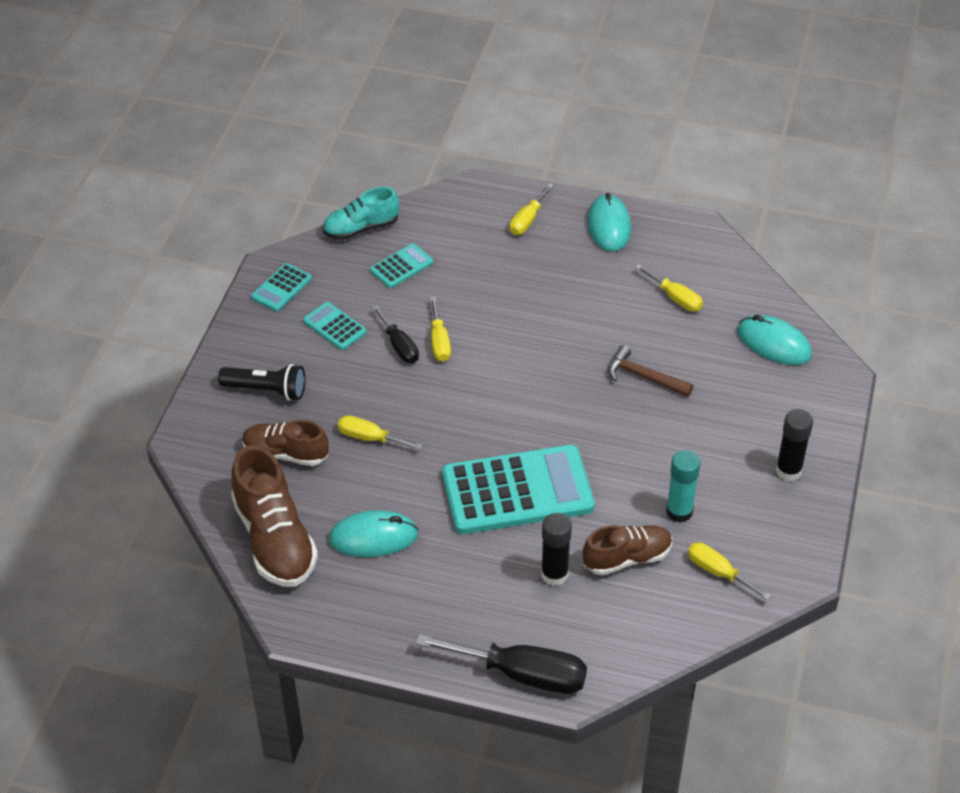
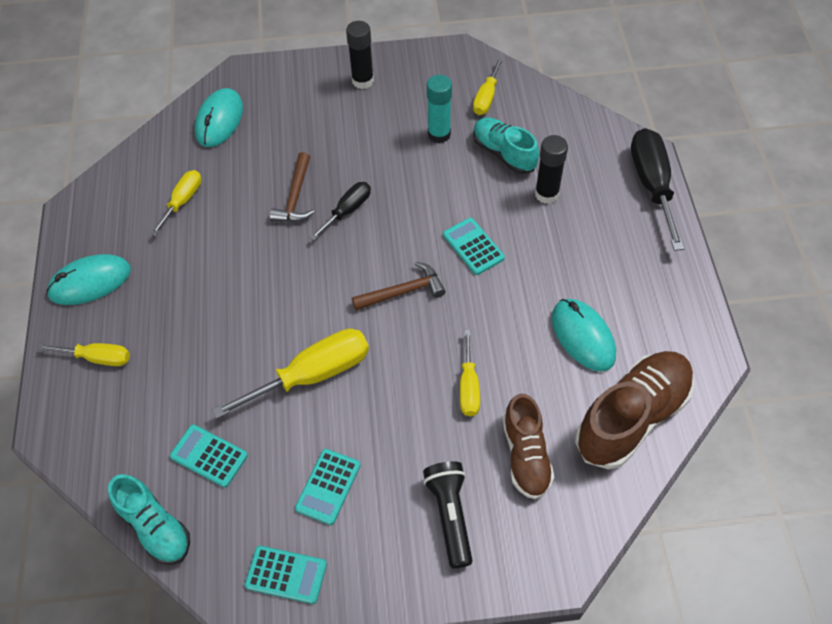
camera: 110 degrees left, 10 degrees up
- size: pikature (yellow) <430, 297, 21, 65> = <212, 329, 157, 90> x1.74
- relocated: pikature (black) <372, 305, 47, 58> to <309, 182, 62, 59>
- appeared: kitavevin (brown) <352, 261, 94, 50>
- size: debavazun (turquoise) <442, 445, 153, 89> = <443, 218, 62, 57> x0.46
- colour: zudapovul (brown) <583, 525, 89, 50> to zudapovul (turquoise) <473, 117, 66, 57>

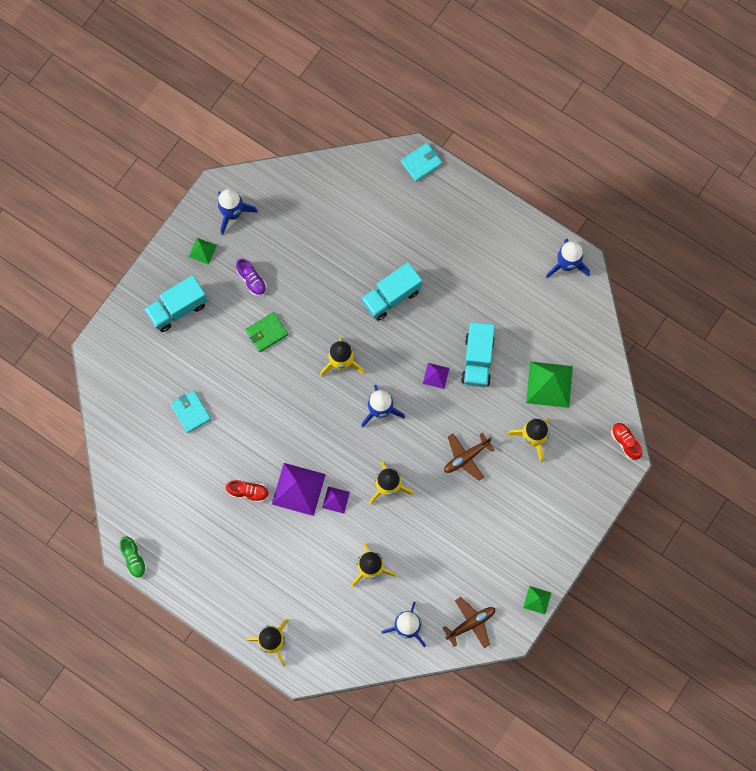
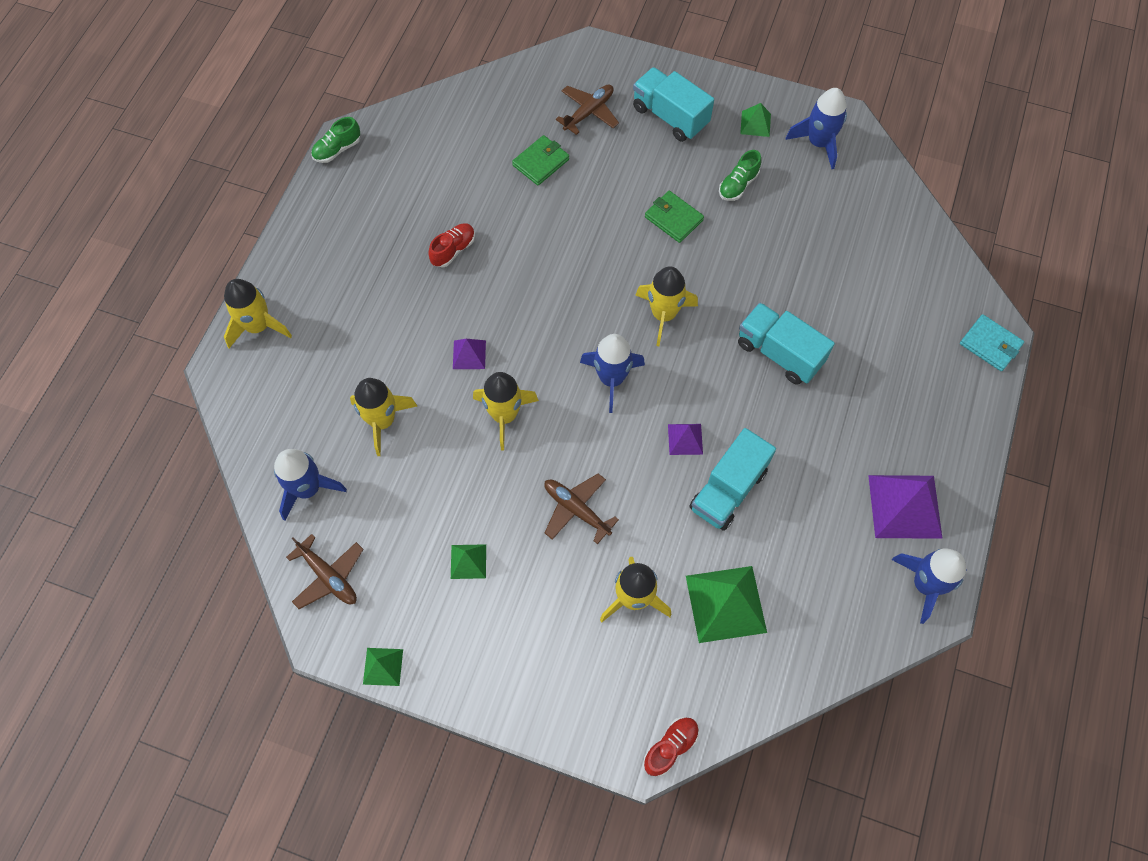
camera: 75 degrees right, 10 degrees down
- spun: zudapovul (red) <226, 480, 43, 22> = <428, 223, 47, 45> 135 degrees counterclockwise
- appeared: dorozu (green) <451, 544, 35, 35>
- colour: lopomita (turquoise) <170, 390, 41, 43> to lopomita (green) <512, 135, 57, 51>
- appeared: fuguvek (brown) <556, 84, 63, 51>
- spun: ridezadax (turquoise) <461, 322, 34, 65> = <689, 428, 87, 103> 45 degrees counterclockwise
- colour: zudapovul (purple) <236, 258, 31, 38> to zudapovul (green) <719, 150, 42, 51>
- relocated: dorozu (purple) <272, 463, 54, 53> to <868, 475, 75, 64>

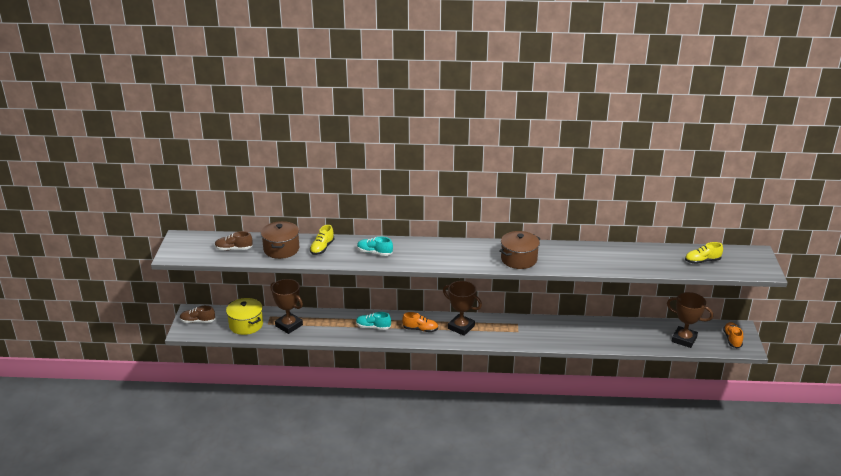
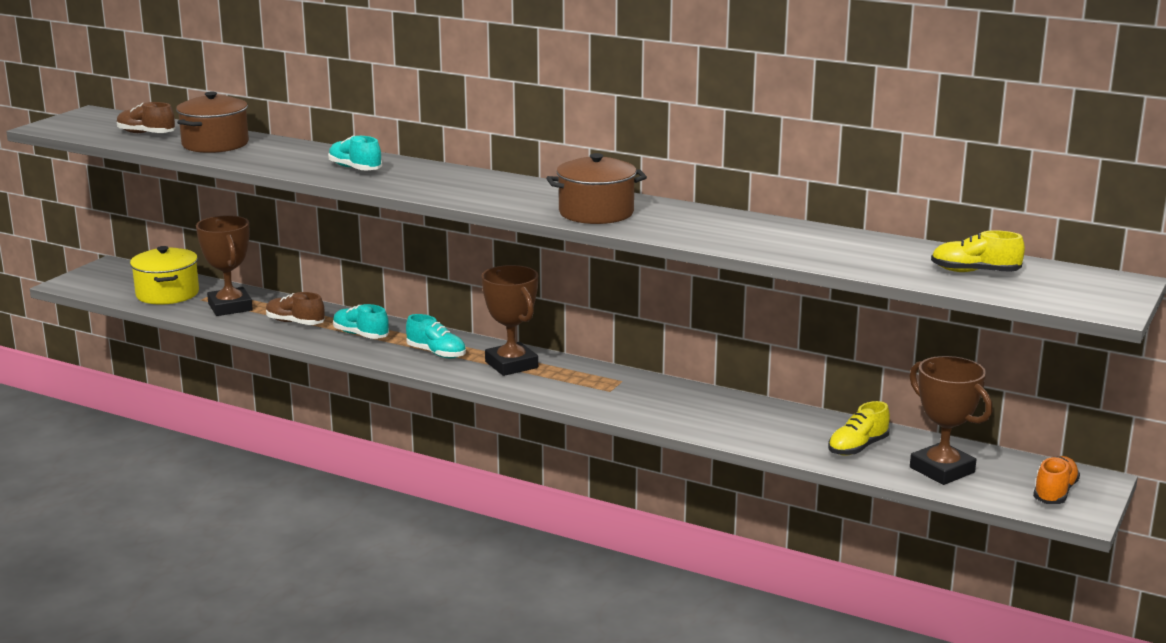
camera: 25 degrees right, 10 degrees down
- relocated: zudapovul (brown) <180, 305, 35, 18> to <266, 292, 59, 33>
- colour: zudapovul (orange) <402, 312, 36, 20> to zudapovul (turquoise) <406, 314, 60, 44>
- relocated: zudapovul (yellow) <310, 225, 24, 30> to <828, 401, 62, 55>

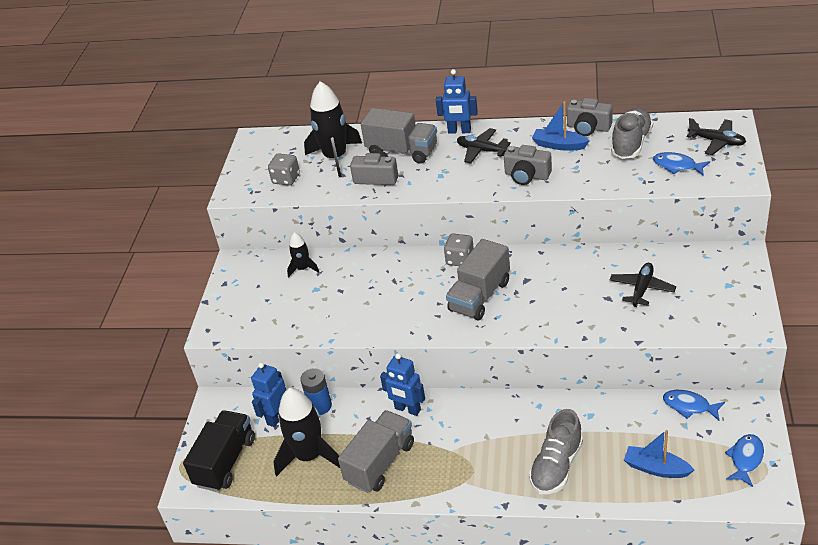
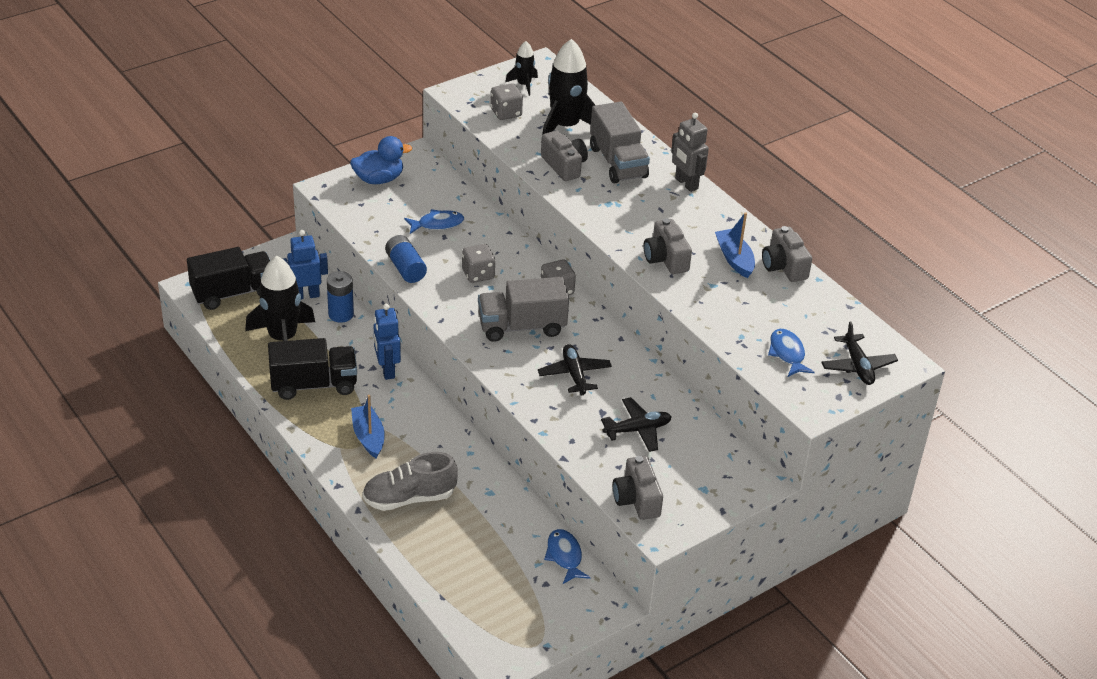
camera: 40 degrees right, 0 degrees up
- colour: ridezadax (grey) <338, 410, 76, 83> to ridezadax (black) <268, 338, 89, 62>
- appeared: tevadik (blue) <350, 136, 62, 48>
- relocated: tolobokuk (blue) <624, 430, 70, 48> to <351, 395, 34, 64>
- appeared: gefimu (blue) <385, 235, 42, 48>
- relocated: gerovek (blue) <725, 434, 39, 53> to <404, 209, 60, 25>
- appeared: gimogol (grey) <462, 244, 33, 39>
- relocated: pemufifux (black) <287, 232, 32, 46> to <505, 41, 33, 55>
- relocated: fuguvek (black) <457, 128, 54, 35> to <538, 344, 74, 51>
- appeared: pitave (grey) <613, 456, 50, 64>
- colour: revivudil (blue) <436, 69, 42, 65> to revivudil (grey) <671, 113, 38, 79>
- missing: zudapovul (grey) <611, 108, 42, 51>

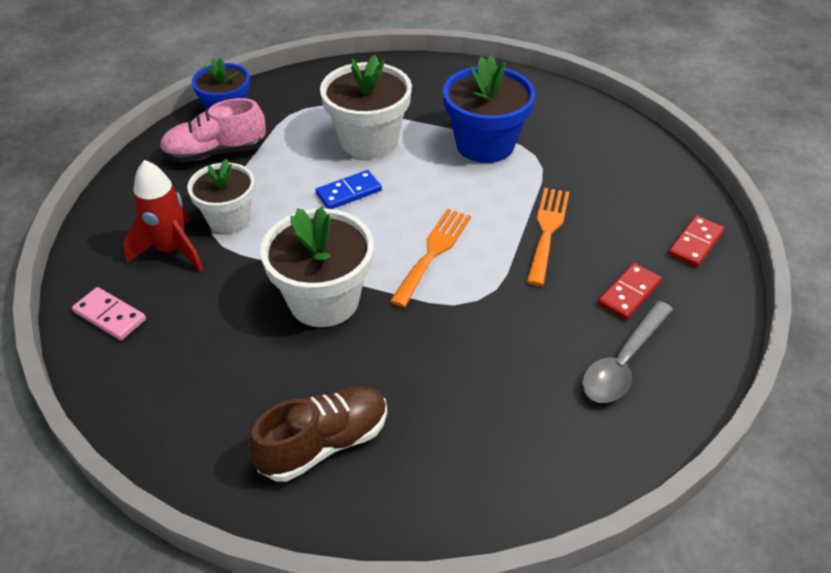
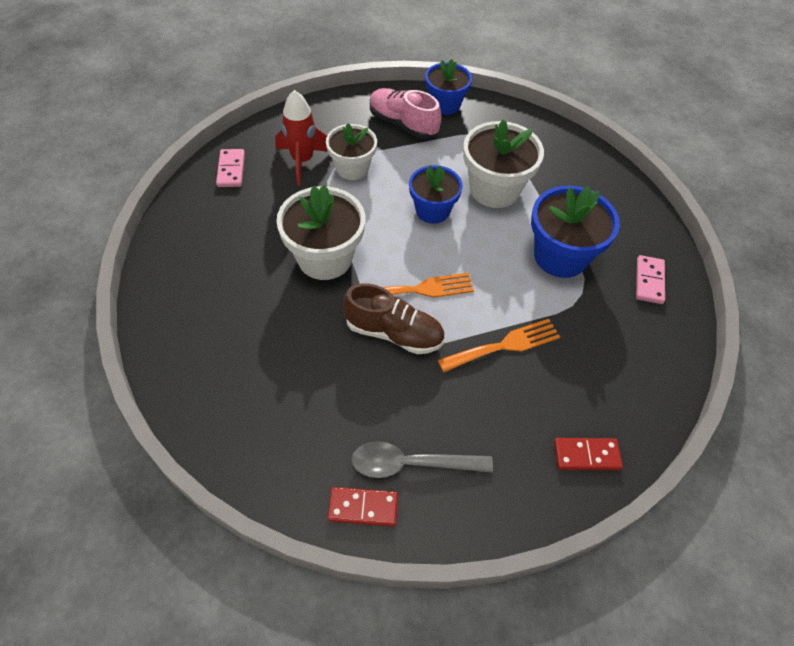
camera: 50 degrees right, 10 degrees up
- relocated: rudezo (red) <598, 263, 64, 57> to <328, 487, 70, 40>
- relocated: zudapovul (brown) <249, 386, 138, 96> to <343, 283, 102, 71>
- exchanged: rudezo (blue) <316, 170, 66, 39> to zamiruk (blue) <409, 165, 54, 59>
- appeared: rudezo (pink) <636, 255, 29, 49>

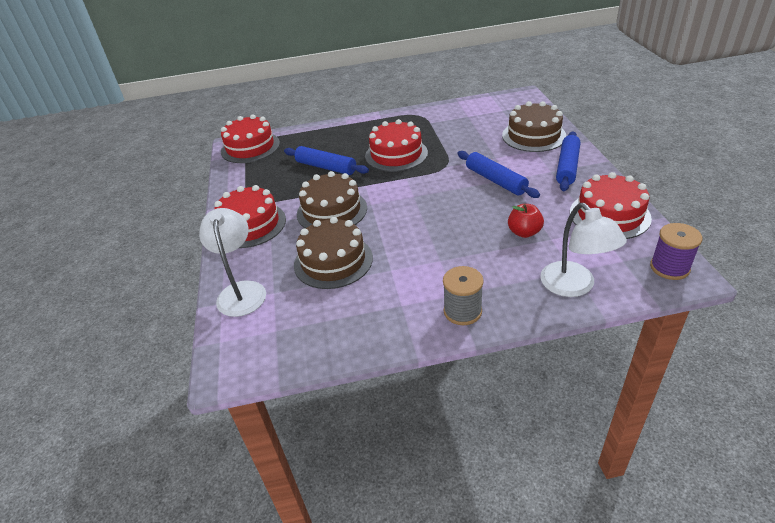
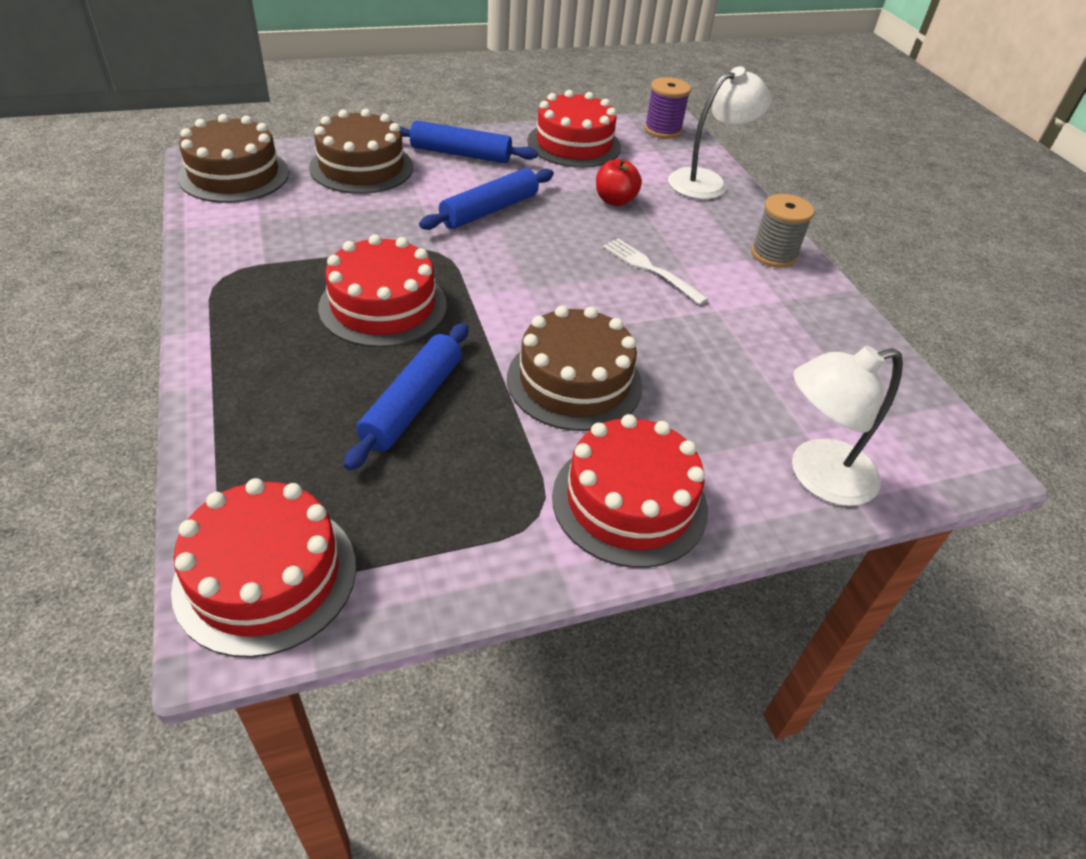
camera: 105 degrees left, 5 degrees up
- relocated: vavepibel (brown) <294, 217, 79, 72> to <178, 114, 111, 89>
- appeared: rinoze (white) <603, 238, 105, 67>

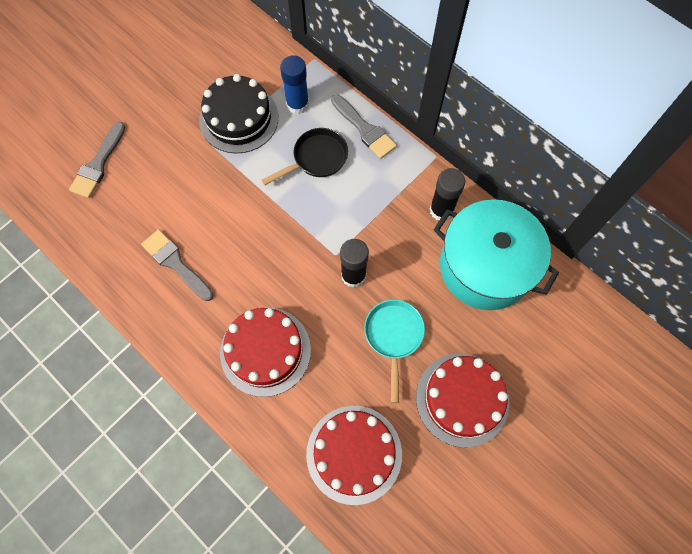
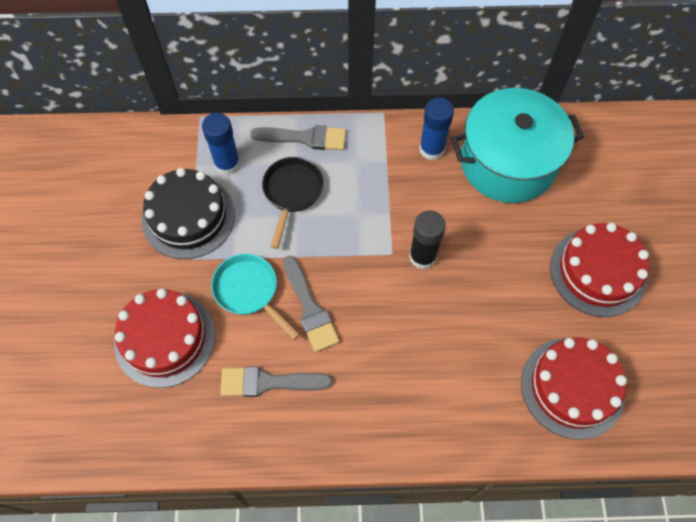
camera: 45 degrees left, 5 degrees down
- relocated: vavepibel (red) <220, 307, 91, 90> to <114, 289, 101, 99>
- relocated: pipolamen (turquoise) <364, 300, 61, 103> to <211, 254, 89, 86>
- relocated: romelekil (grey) <69, 122, 57, 76> to <283, 256, 57, 96>
- colour: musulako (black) <430, 168, 35, 52> to musulako (blue) <419, 97, 35, 63>

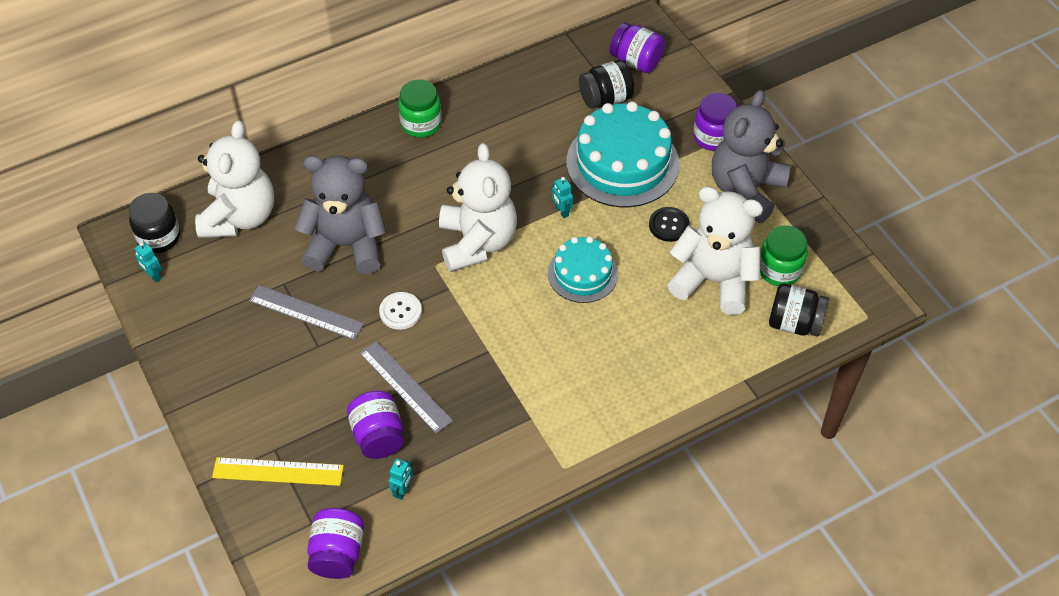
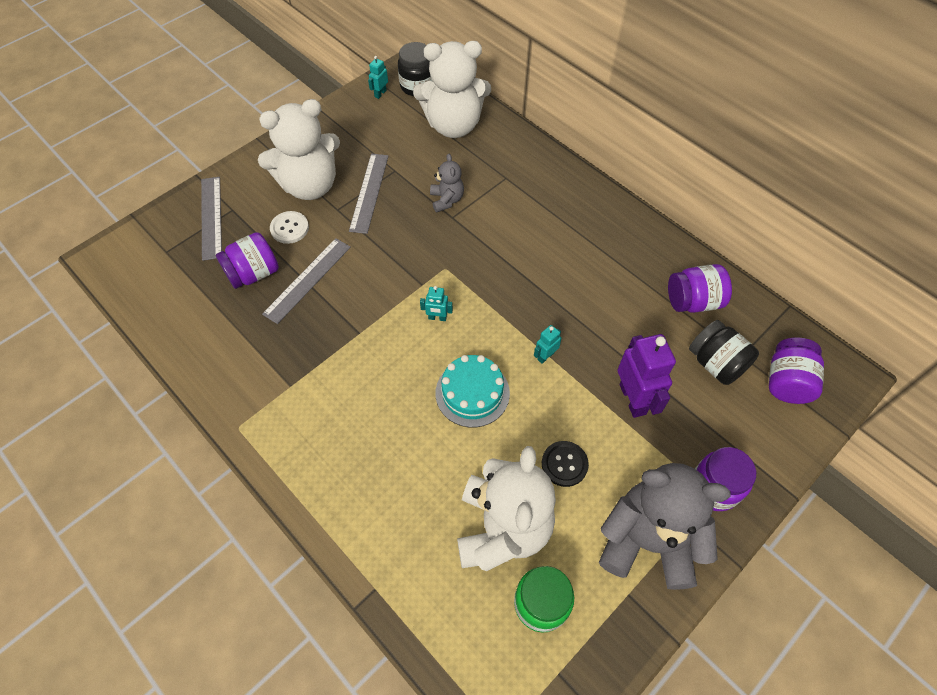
camera: 75 degrees right, 5 degrees up
- colour: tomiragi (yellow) <212, 457, 132, 29> to tomiragi (grey) <201, 177, 21, 84>
- relocated: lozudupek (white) <439, 143, 78, 129> to <258, 99, 82, 101>
- relocated: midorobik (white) <379, 292, 43, 38> to <270, 211, 39, 33>
- relocated: revivudil (turquoise) <389, 459, 24, 41> to <420, 286, 33, 35>
- size: lozudupek (grey) <294, 156, 93, 118> = <430, 154, 34, 58> x0.47
- exchanged: vavepibel (turquoise) <566, 101, 113, 106> to revivudil (purple) <617, 334, 59, 84>
- relocated: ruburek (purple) <307, 508, 57, 71> to <668, 264, 64, 49>
- missing: ruburek (green) <398, 79, 44, 58>
- missing: ruburek (black) <769, 283, 60, 54>

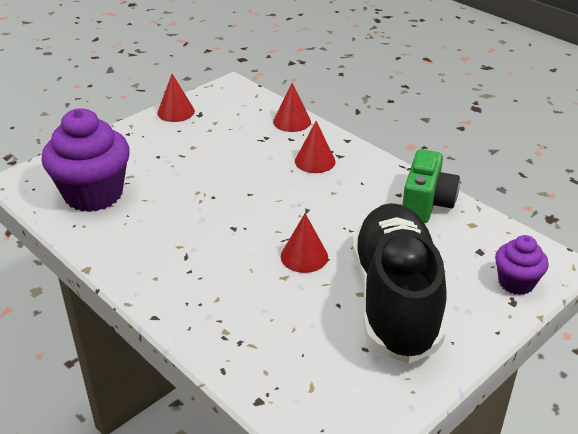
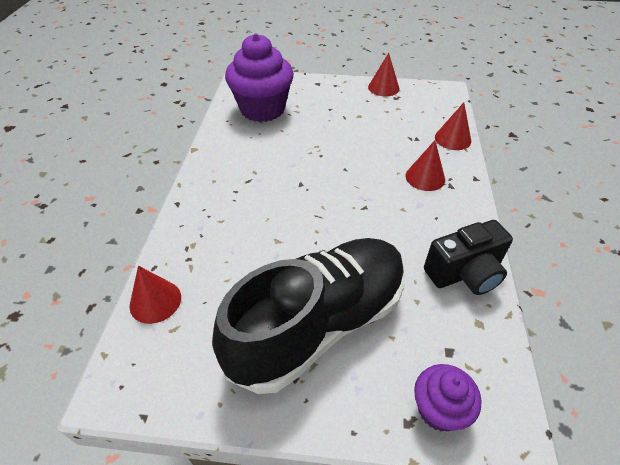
camera: 50 degrees right, 10 degrees up
- relocated: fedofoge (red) <281, 213, 47, 60> to <129, 266, 52, 58>
- colour: pitave (green) <402, 149, 58, 74> to pitave (black) <424, 220, 89, 75>

